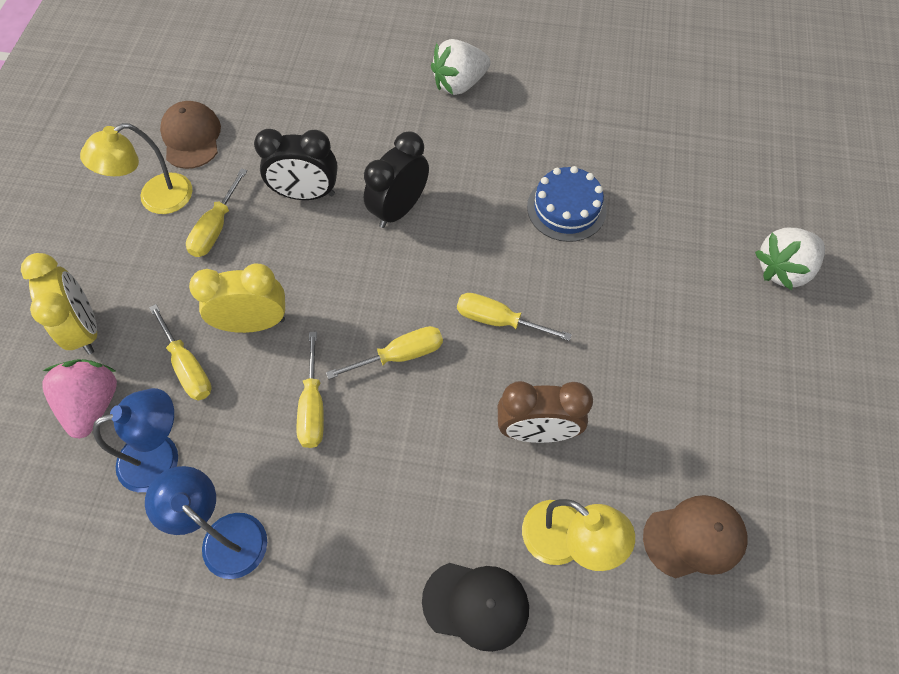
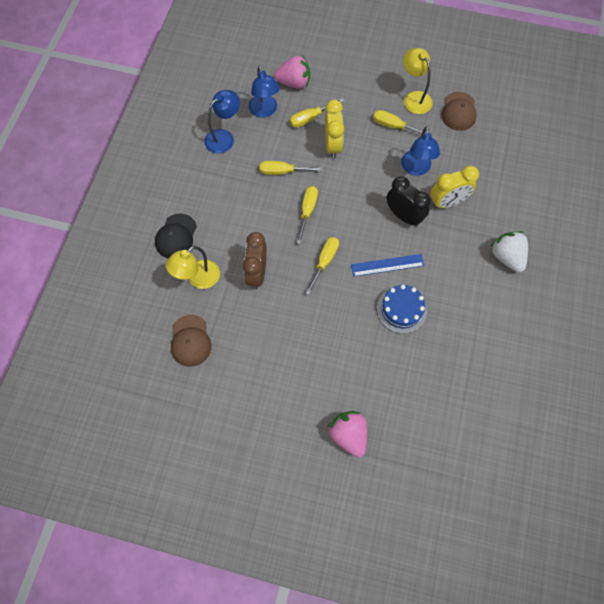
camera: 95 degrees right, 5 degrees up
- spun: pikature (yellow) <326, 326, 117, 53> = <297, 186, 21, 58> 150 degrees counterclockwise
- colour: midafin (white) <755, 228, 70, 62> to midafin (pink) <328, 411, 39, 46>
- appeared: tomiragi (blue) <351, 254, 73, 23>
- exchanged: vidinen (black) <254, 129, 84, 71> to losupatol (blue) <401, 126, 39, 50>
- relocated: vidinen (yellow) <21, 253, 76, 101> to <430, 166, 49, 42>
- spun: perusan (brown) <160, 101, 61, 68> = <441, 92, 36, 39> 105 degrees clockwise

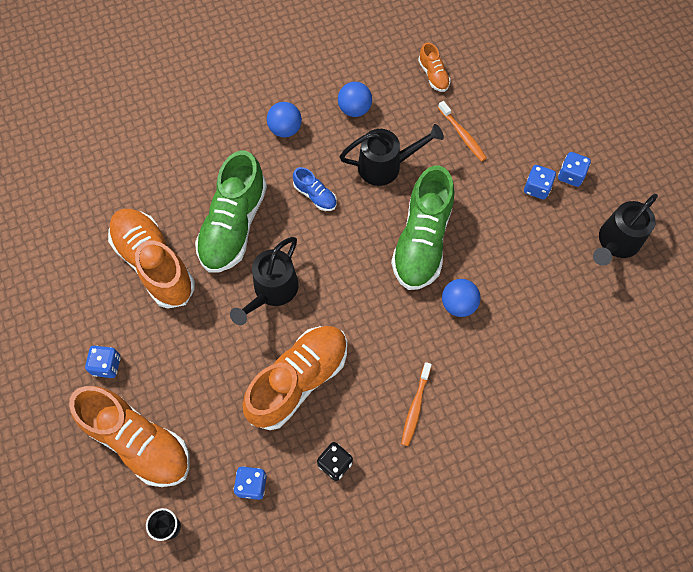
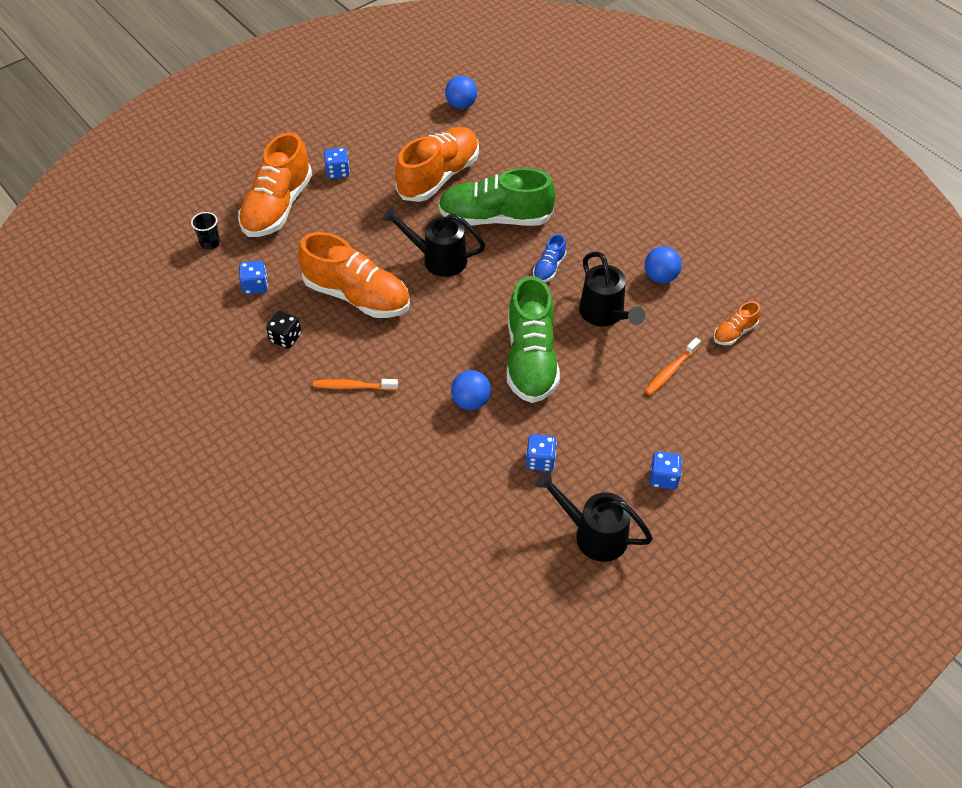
camera: 75 degrees right, 15 degrees down
- relocated: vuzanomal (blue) <267, 102, 35, 35> to <445, 76, 32, 33>
- spun: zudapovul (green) <391, 166, 64, 124> = <507, 276, 53, 127> 90 degrees counterclockwise
- relocated: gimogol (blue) <524, 165, 32, 34> to <526, 434, 31, 37>

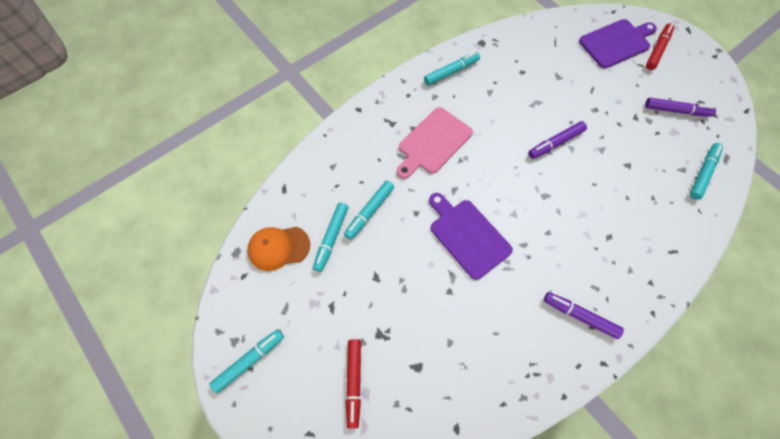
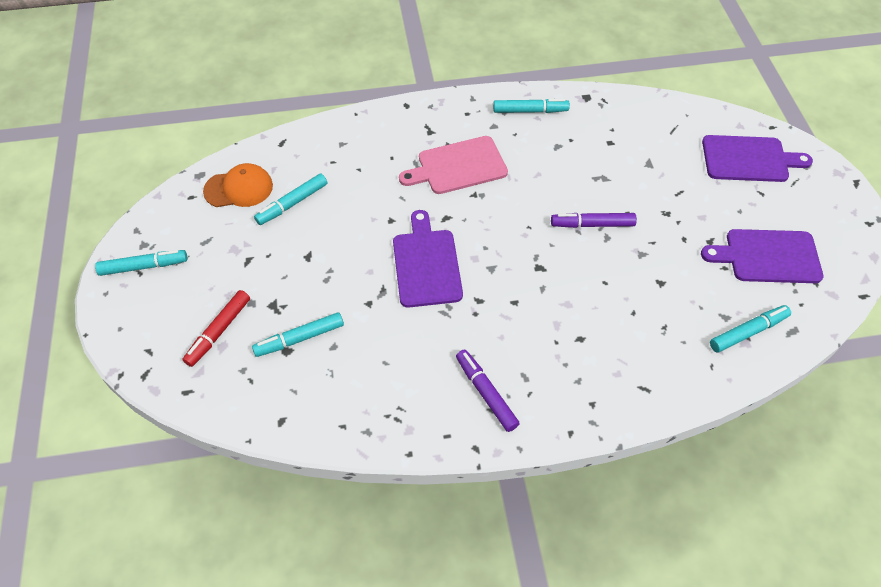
camera: 30 degrees right, 10 degrees down
- spun: perusan (orange) <247, 227, 63, 44> = <203, 163, 70, 44> 150 degrees clockwise
- relocated: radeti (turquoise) <344, 181, 50, 59> to <252, 312, 92, 45>
- exchanged: radeti (purple) <645, 98, 71, 19> to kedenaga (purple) <701, 229, 123, 54>
- missing: radeti (red) <646, 23, 28, 47>

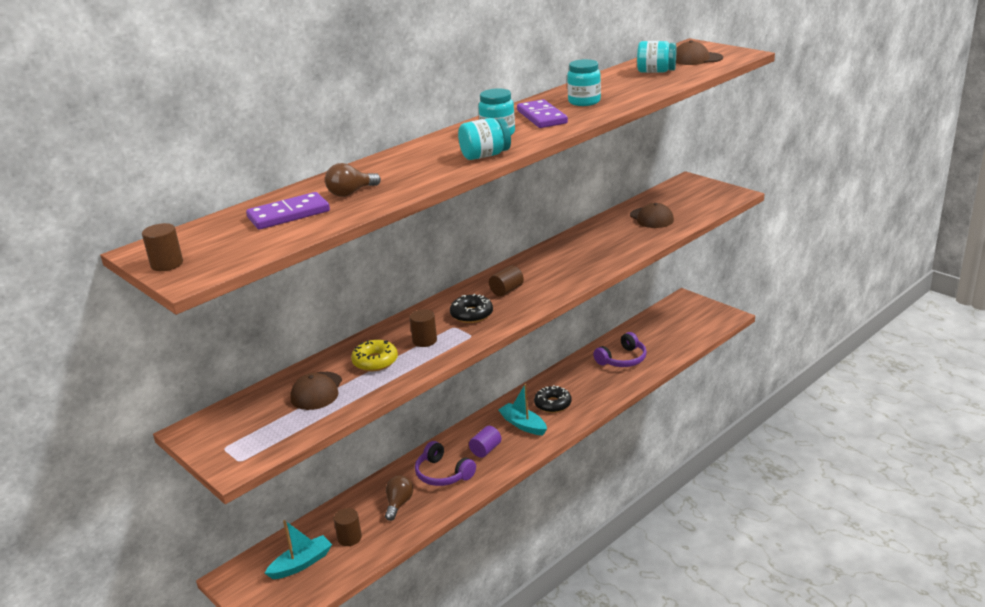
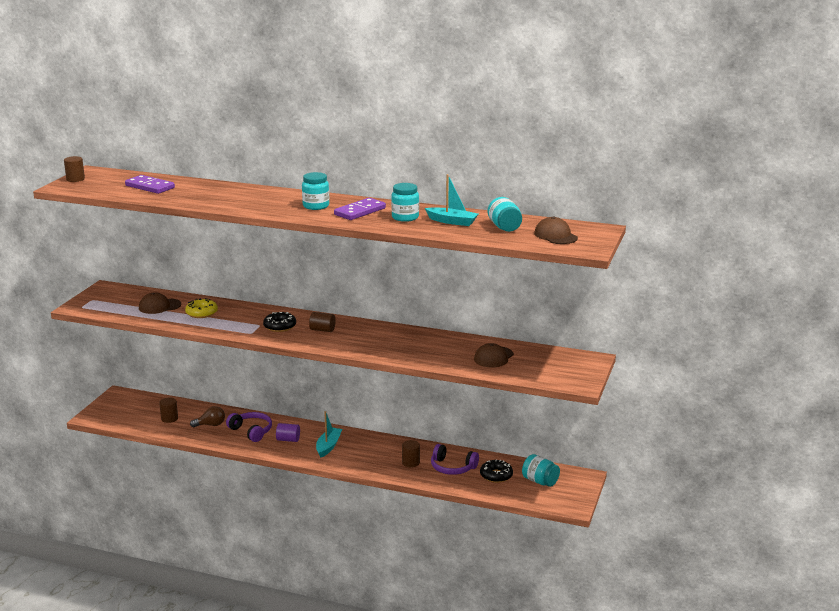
camera: 60 degrees right, 5 degrees down
- spun: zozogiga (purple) <415, 441, 61, 45> = <226, 412, 46, 30> 120 degrees clockwise
- relocated: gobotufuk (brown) <410, 309, 27, 38> to <402, 440, 18, 27>
- relocated: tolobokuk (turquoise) <265, 520, 67, 59> to <425, 174, 53, 52>
- relocated: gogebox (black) <534, 385, 38, 28> to <480, 459, 33, 24>
- relocated: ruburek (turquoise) <458, 118, 53, 42> to <522, 454, 38, 33>
- missing: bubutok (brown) <325, 163, 56, 34>

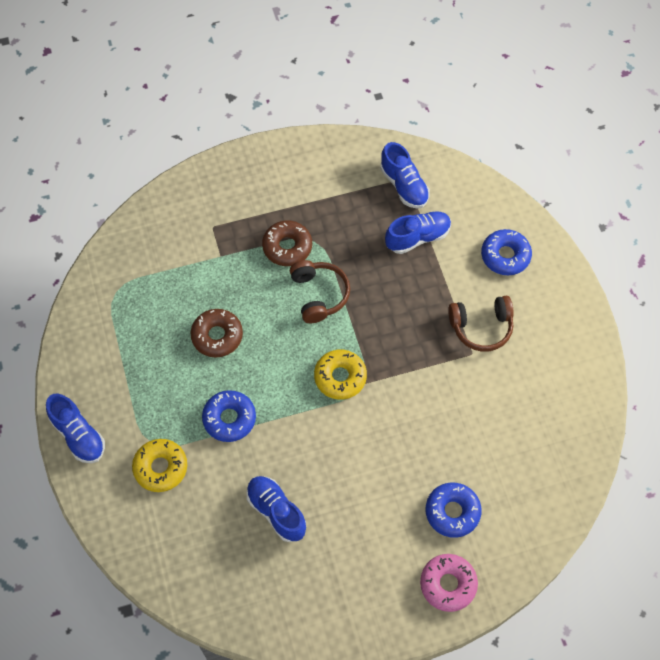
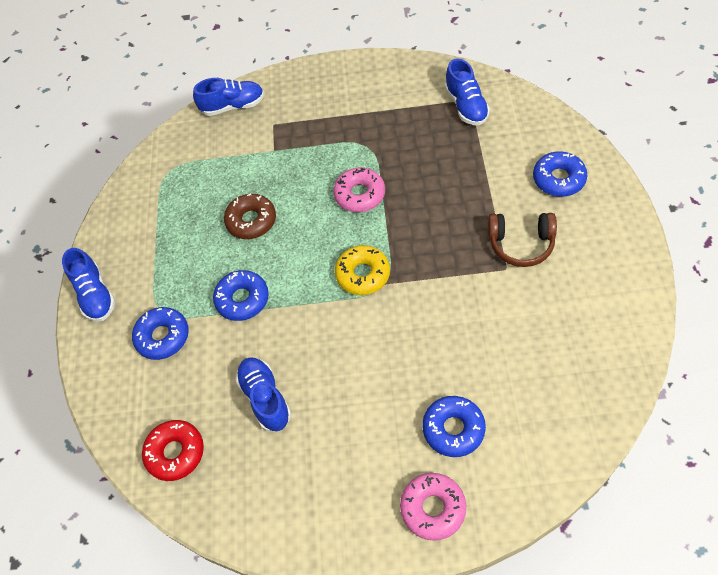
camera: 20 degrees right, 5 degrees down
- colour: gogebox (yellow) <132, 439, 55, 53> to gogebox (blue) <132, 307, 57, 53>
- appeared: gogebox (red) <142, 420, 62, 61>
- relocated: zudapovul (blue) <385, 211, 66, 43> to <193, 78, 71, 38>
- exchanged: zozogiga (brown) <290, 260, 60, 63> to gogebox (pink) <333, 168, 52, 44>
- missing: gogebox (brown) <262, 221, 50, 45>

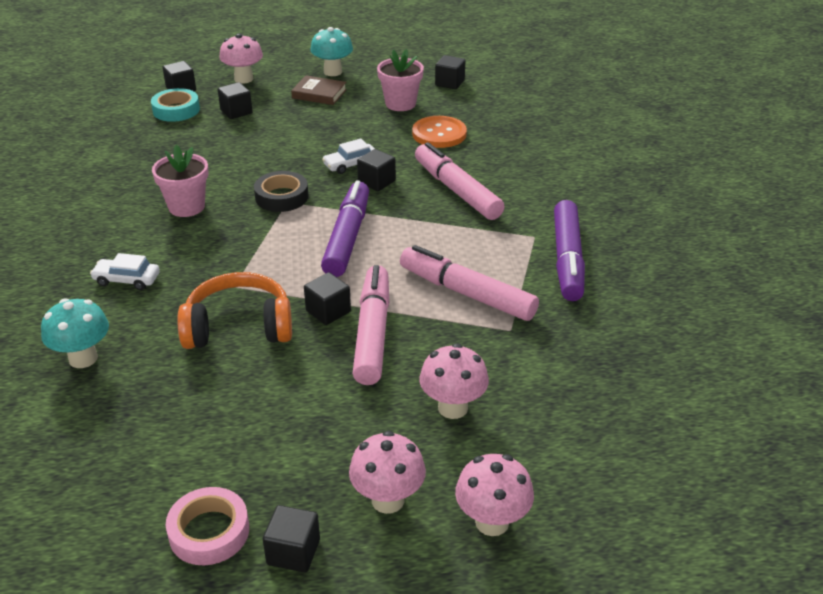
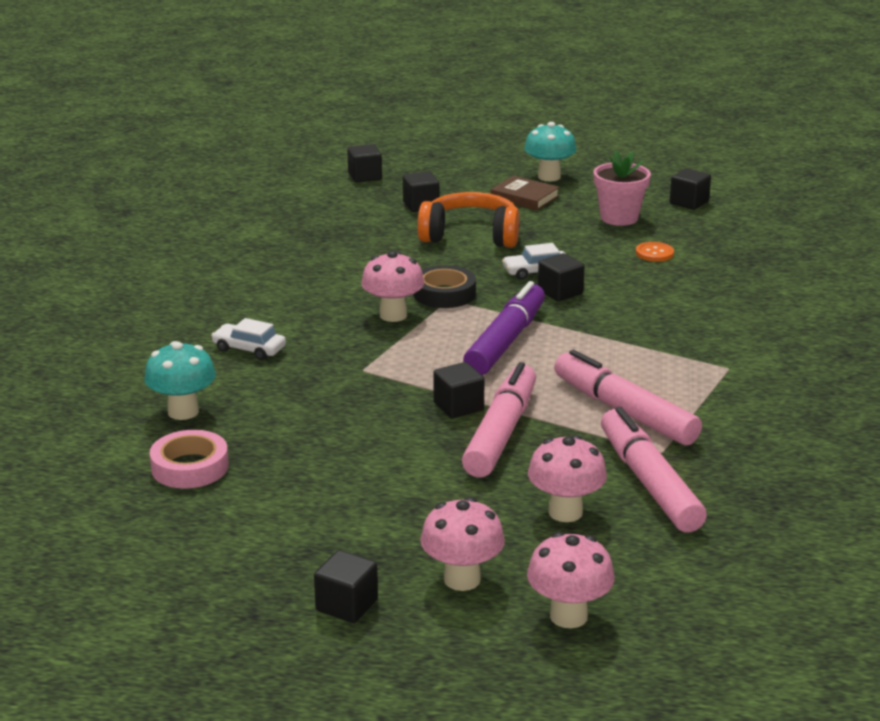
camera: 15 degrees right, 10 degrees down
- relocated: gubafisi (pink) <166, 487, 83, 78> to <150, 430, 79, 59>
- relocated: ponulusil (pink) <219, 34, 44, 50> to <361, 251, 63, 71>
- relocated: zozogiga (orange) <177, 272, 115, 77> to <417, 192, 103, 56>
- relocated: radeti (pink) <415, 142, 89, 78> to <601, 407, 106, 126>
- size: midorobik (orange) <412, 116, 55, 32> = <636, 242, 38, 20> x0.57
- missing: gubafisi (turquoise) <151, 88, 49, 34>
- missing: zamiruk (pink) <152, 145, 56, 72>
- missing: radeti (purple) <554, 200, 31, 101>

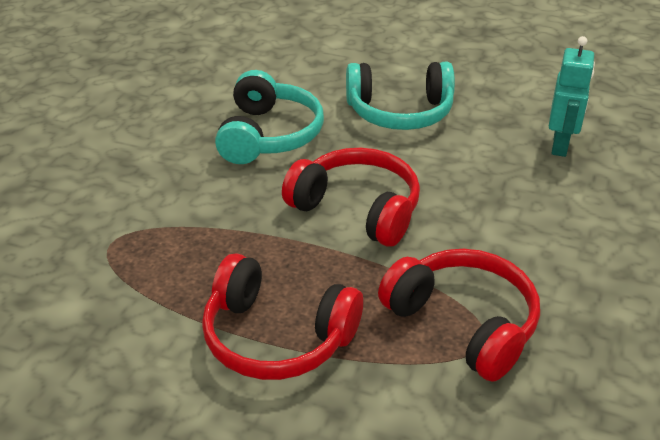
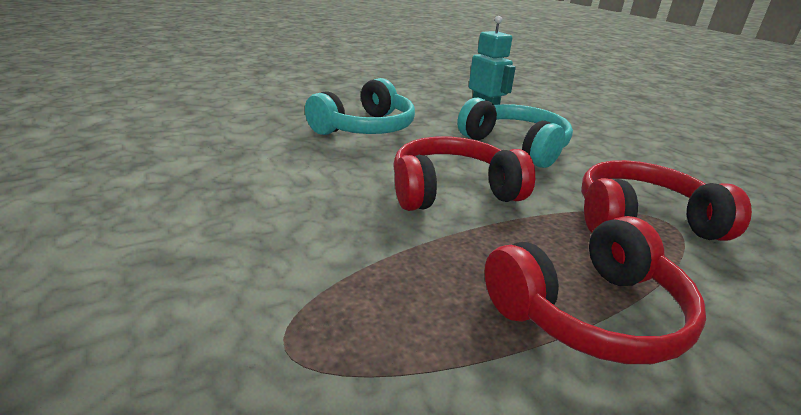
camera: 50 degrees left, 10 degrees down
- relocated: zozogiga (turquoise) <215, 70, 109, 94> to <457, 98, 116, 70>

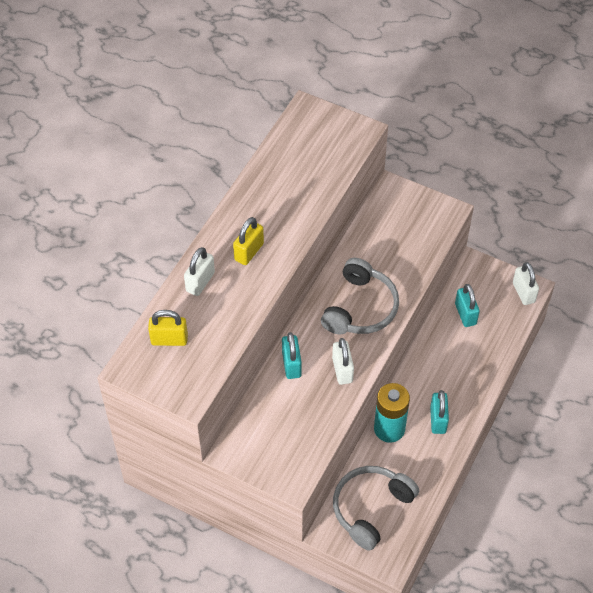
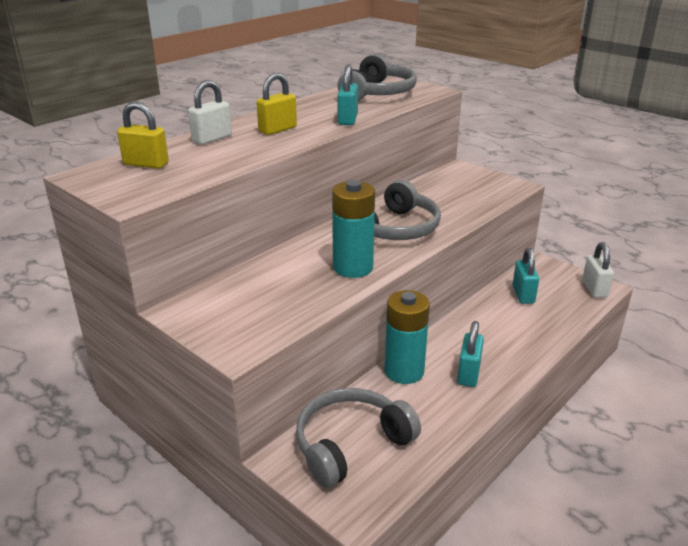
camera: 15 degrees right, 25 degrees down
- exchanged: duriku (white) <332, 338, 22, 47> to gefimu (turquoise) <332, 180, 43, 98>
- appeared: zozogiga (grey) <337, 54, 80, 47>
- relocated: duriku (turquoise) <282, 332, 20, 47> to <338, 65, 20, 60>

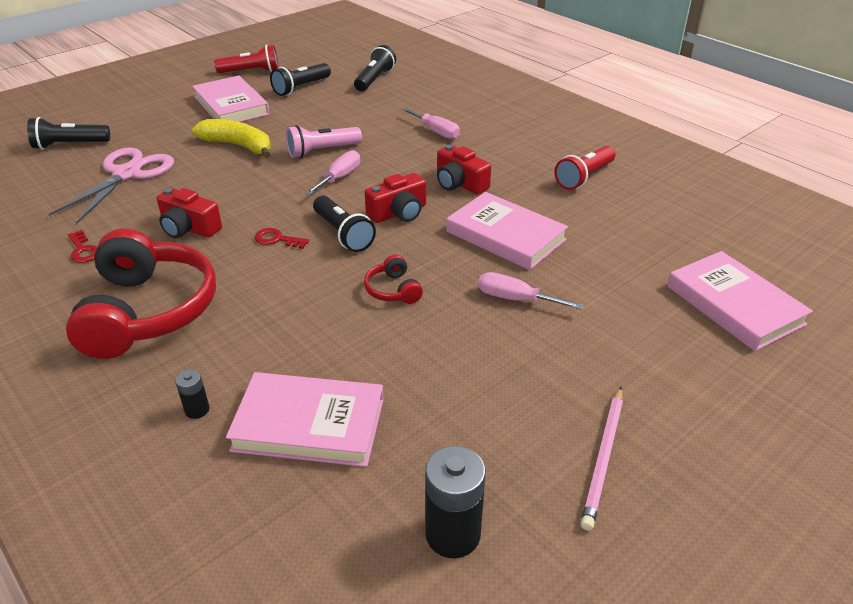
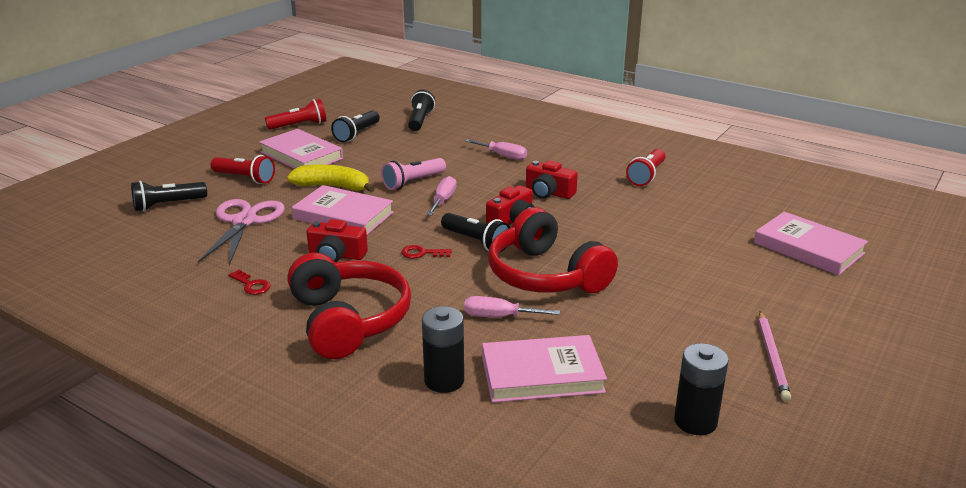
camera: 15 degrees left, 10 degrees down
- appeared: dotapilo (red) <211, 155, 64, 29>
- relocated: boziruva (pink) <446, 192, 122, 78> to <292, 185, 102, 50>
- size: gefimu (black) <175, 369, 34, 50> = <422, 306, 42, 87> x1.95
- relocated: pikature (pink) <478, 272, 106, 38> to <464, 296, 96, 21>
- size: zozogiga (red) <364, 254, 59, 50> = <488, 207, 130, 86> x2.39

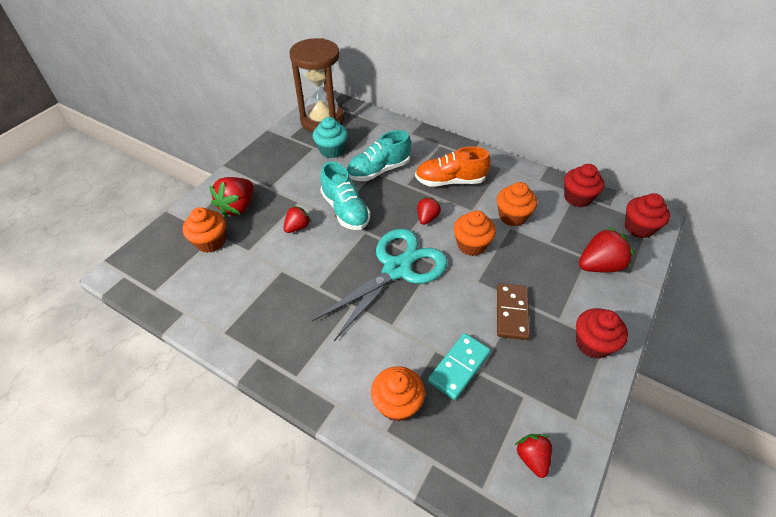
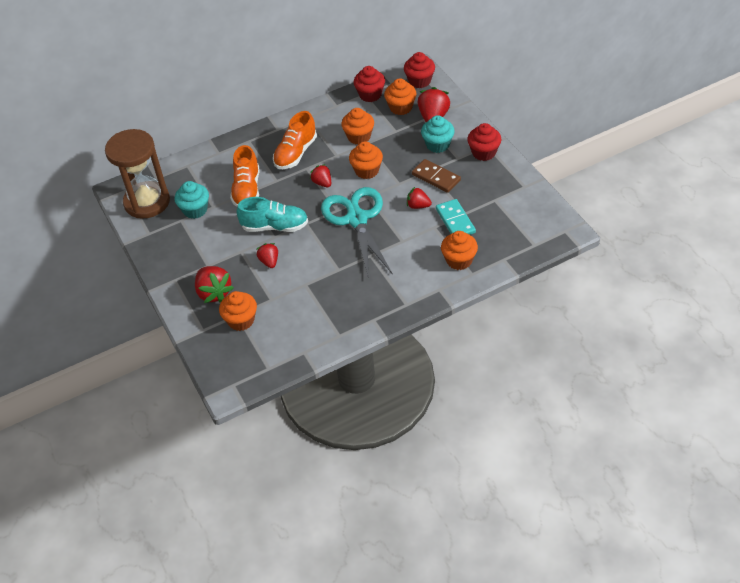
camera: 55 degrees left, 0 degrees up
- colour: zudapovul (turquoise) <346, 130, 65, 51> to zudapovul (orange) <230, 145, 29, 62>
- appeared: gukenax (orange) <384, 78, 32, 37>
- relocated: midafin (red) <515, 434, 37, 44> to <407, 187, 25, 22>
- appeared: gukenax (turquoise) <421, 115, 34, 38>

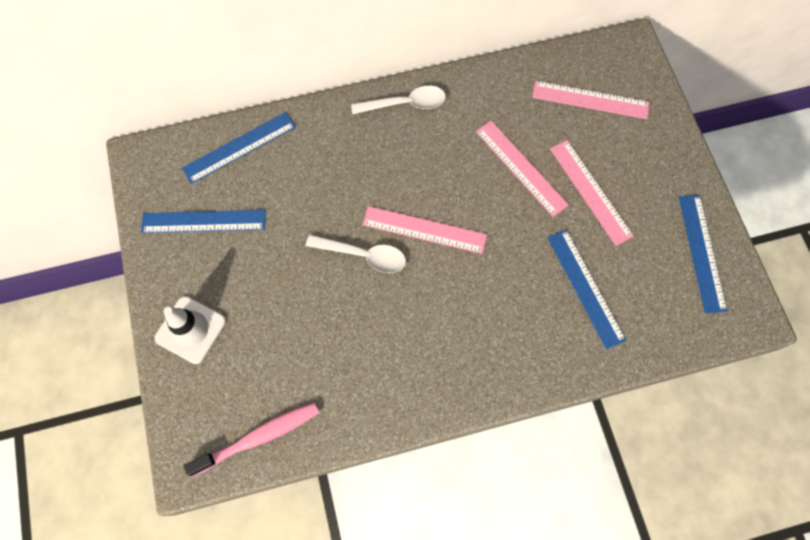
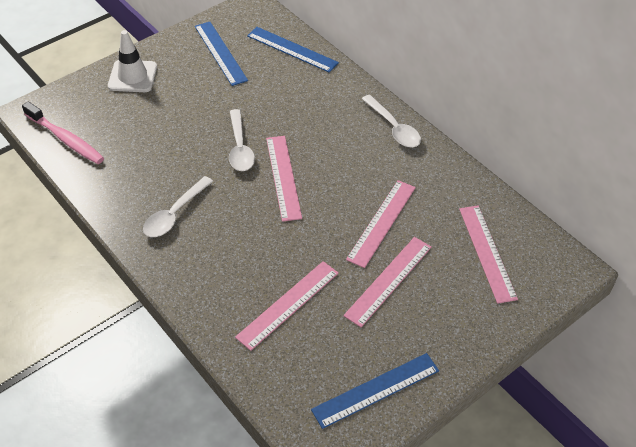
camera: 65 degrees right, 20 degrees down
- appeared: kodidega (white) <143, 176, 70, 61>
- colour: tomiragi (blue) <547, 229, 79, 120> to tomiragi (pink) <235, 261, 104, 90>

